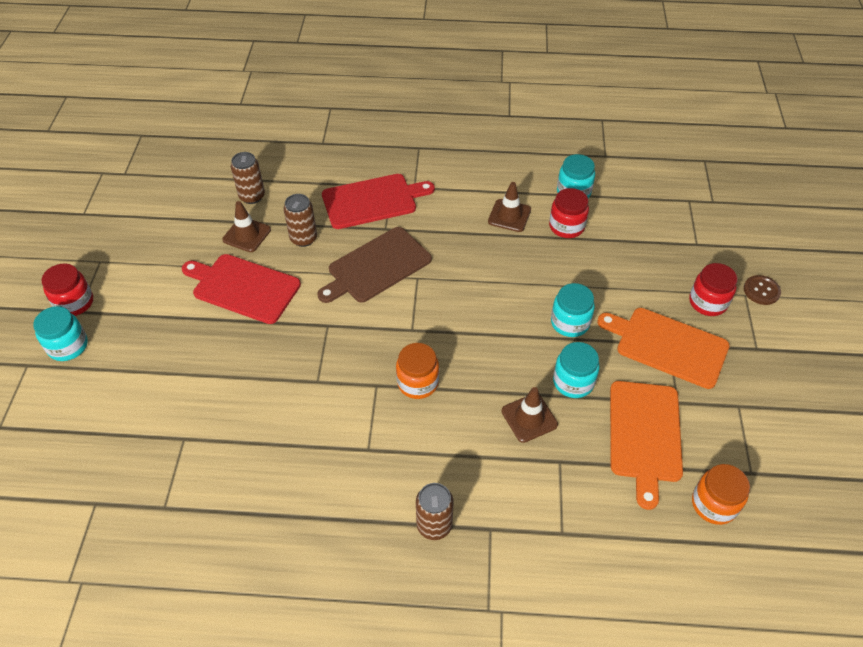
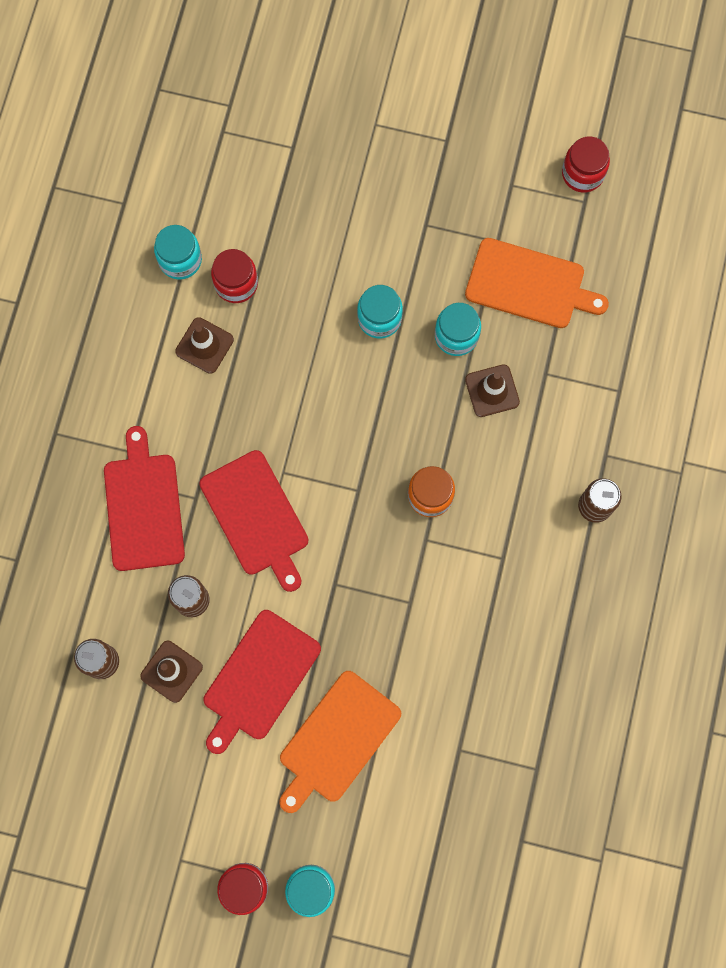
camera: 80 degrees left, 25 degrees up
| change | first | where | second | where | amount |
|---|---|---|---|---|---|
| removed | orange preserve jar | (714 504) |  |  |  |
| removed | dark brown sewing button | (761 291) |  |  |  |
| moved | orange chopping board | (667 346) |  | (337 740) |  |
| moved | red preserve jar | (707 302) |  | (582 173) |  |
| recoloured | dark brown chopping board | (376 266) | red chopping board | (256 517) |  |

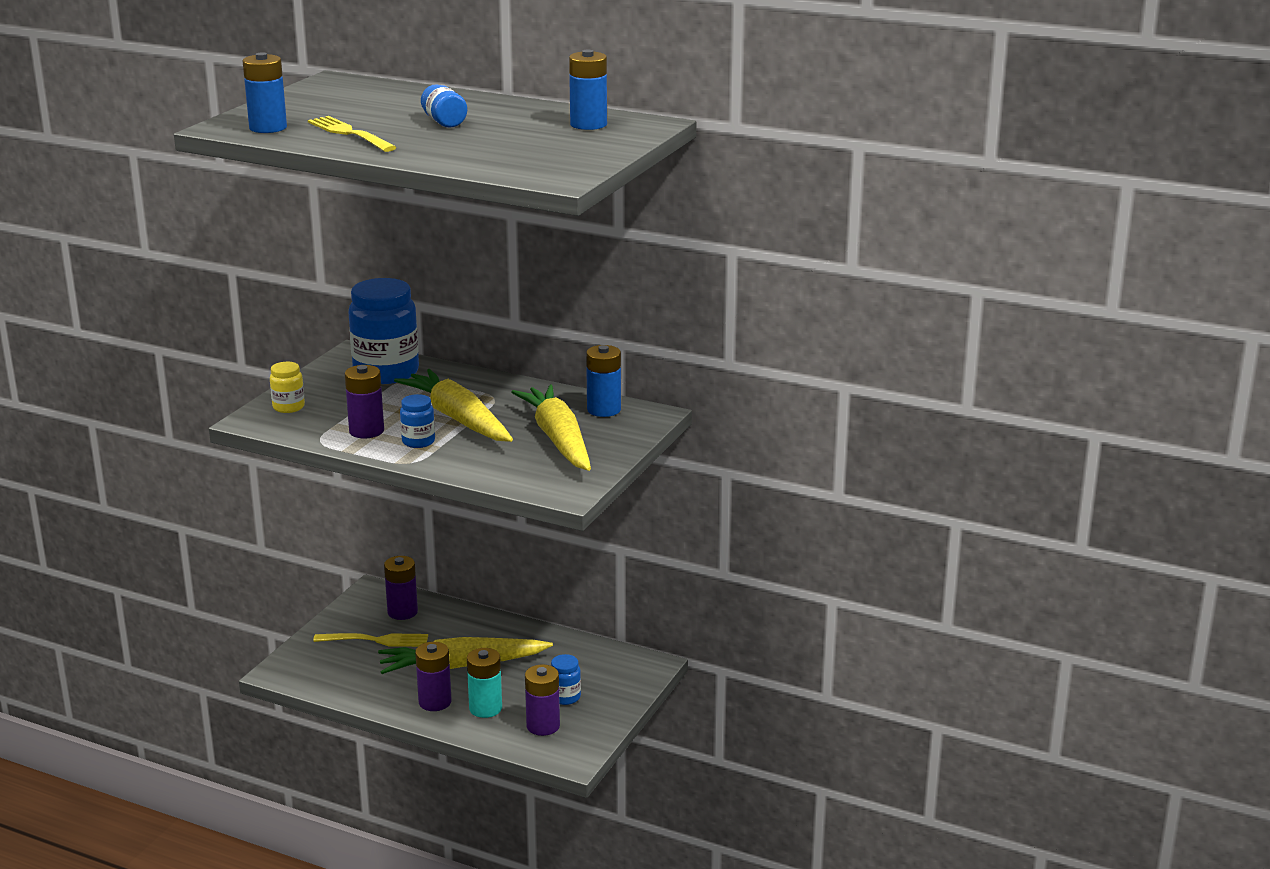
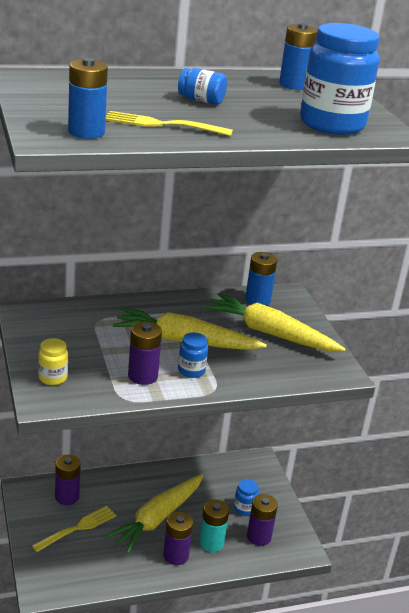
camera: 45 degrees left, 5 degrees up
| change | first | where | second | where | amount |
|---|---|---|---|---|---|
| moved | royal blue preserve jar | (386 372) |  | (332 124) |  |

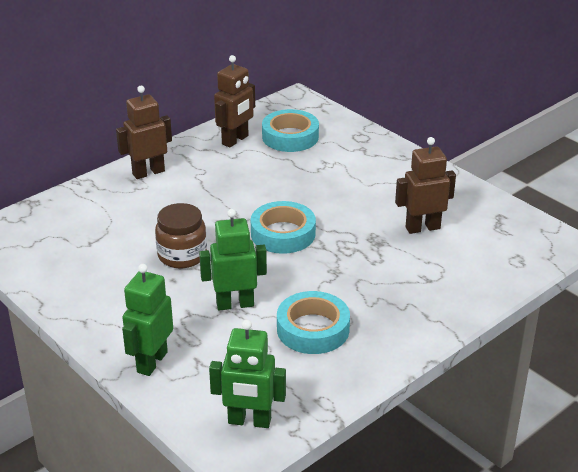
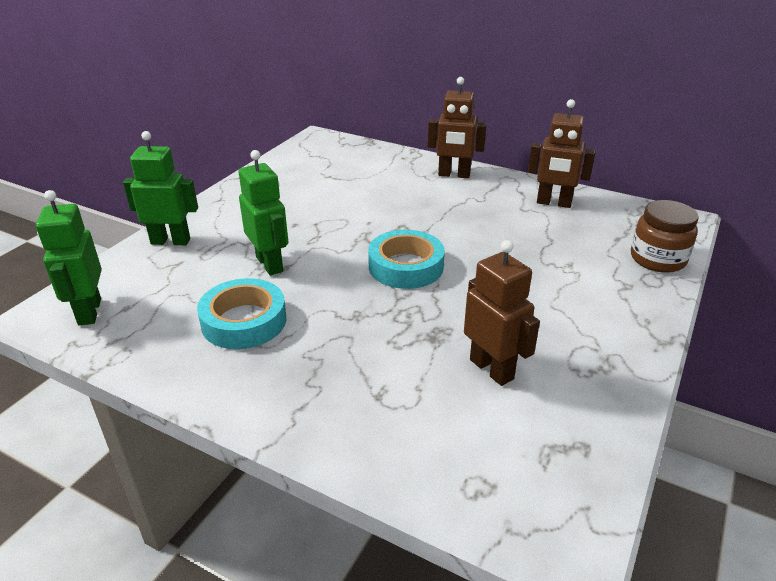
camera: 70 degrees right, 0 degrees up
| change | first | where | second | where | amount |
|---|---|---|---|---|---|
| removed | teal tape | (290 137) |  |  |  |
| moved | dark brown preserve jar | (182 255) |  | (657 259) |  |
| turned | dark brown robot figure | (148 172) |  | (454 175) | 150 degrees clockwise |

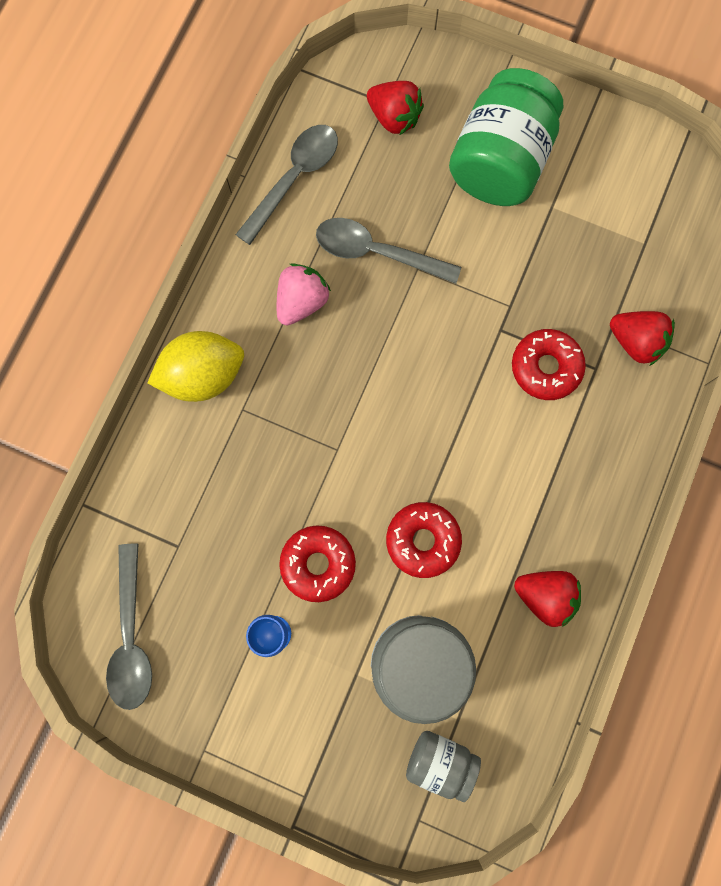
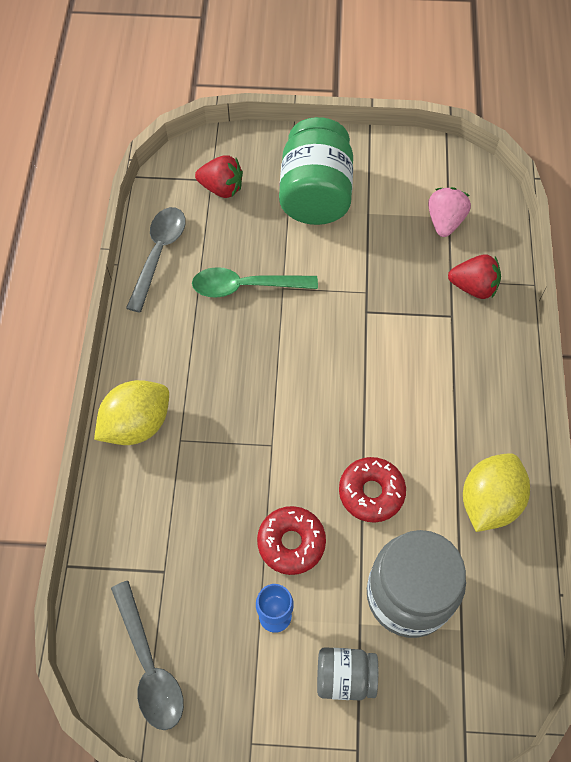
camera: 20 degrees left, 15 degrees down
| change | first | where | second | where | amount |
|---|---|---|---|---|---|
| removed | red doughnut | (546 367) |  |  |  |
| moved | rose-pink toy strawberry | (302 302) |  | (445 221) |  |
| moved | ash-grey preserve jar | (440 761) |  | (345 676) |  |
| replaced | red toy strawberry | (545 596) | yellow citrus fruit | (489 501) |  |
| recoloured | ash-grey spoon | (377 252) | leaf-green spoon | (246 286) |  |

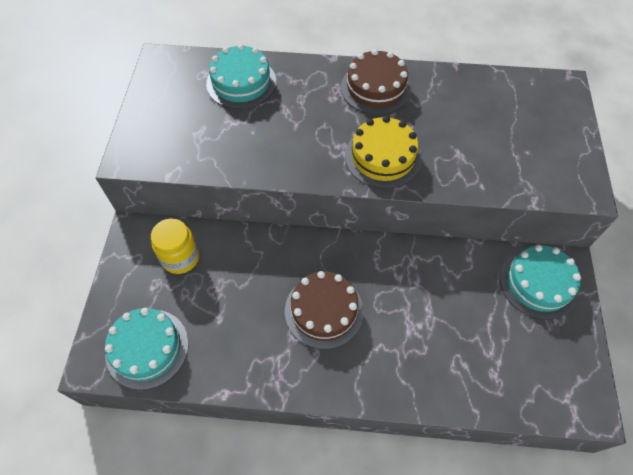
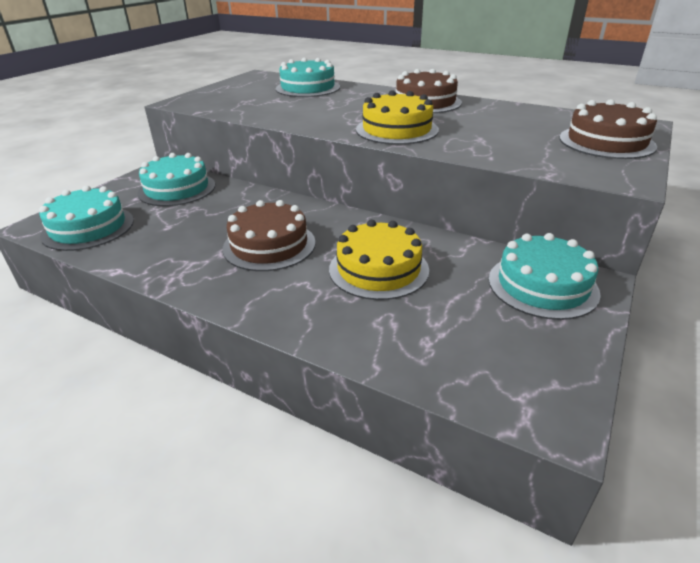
camera: 25 degrees right, 25 degrees down
| change | first | where | second | where | amount |
|---|---|---|---|---|---|
| added |  |  | yellow cake | (378 269) |  |
| added |  |  | dark brown cake | (606 142) |  |
| replaced | yellow preserve jar | (180 257) | teal cake | (177 189) |  |

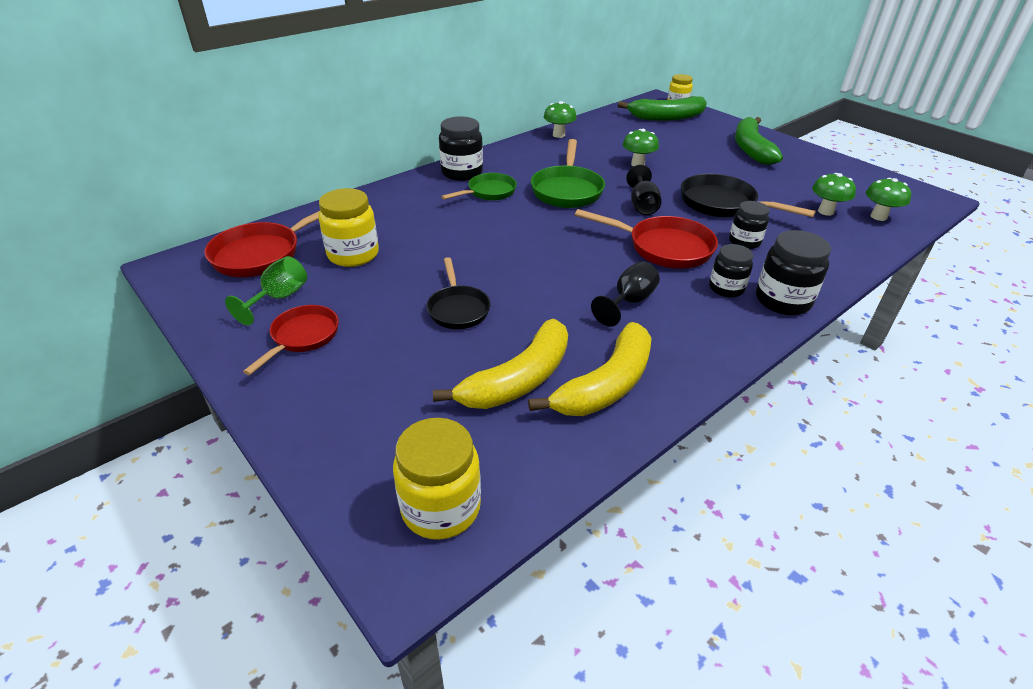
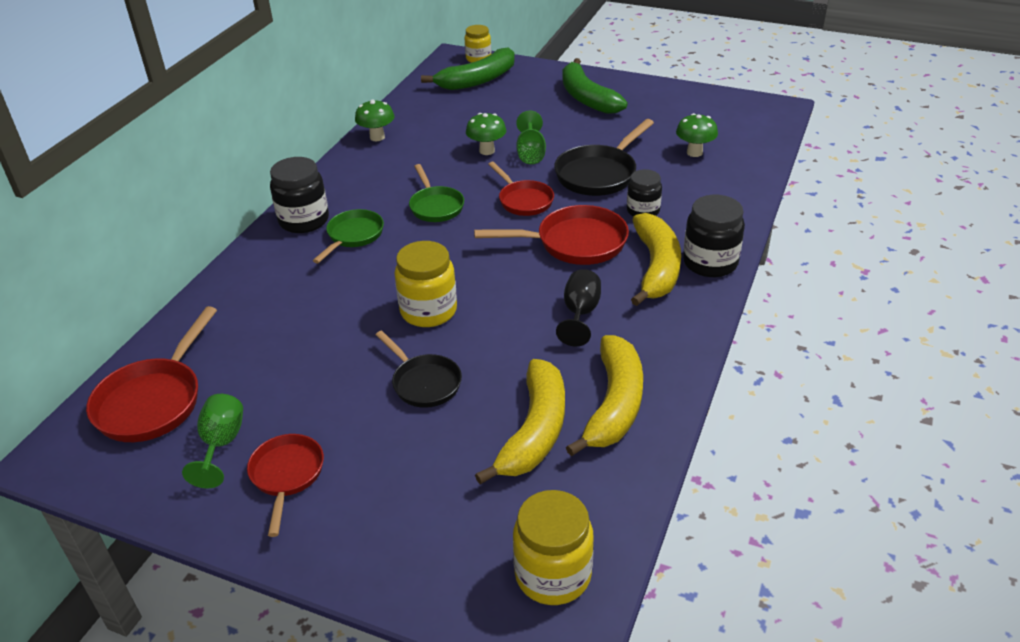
camera: 25 degrees left, 0 degrees up
| change | first | where | second | where | amount |
|---|---|---|---|---|---|
| removed | leaf-green fungus | (878 217) |  |  |  |
| added |  |  | leaf-green wine glass | (530 153) |  |
| moved | yellow preserve jar | (353 254) |  | (428 311) |  |
| replaced | jet-black wine glass | (642 205) | red pan | (523 200) |  |
| replaced | jet-black preserve jar | (726 288) | yellow banana fruit | (656 267) |  |
| turned | jet-black pan | (723 204) |  | (599 174) | 60 degrees counterclockwise |
| resized | leaf-green pan | (567 190) |  | (435 206) | x0.66 |

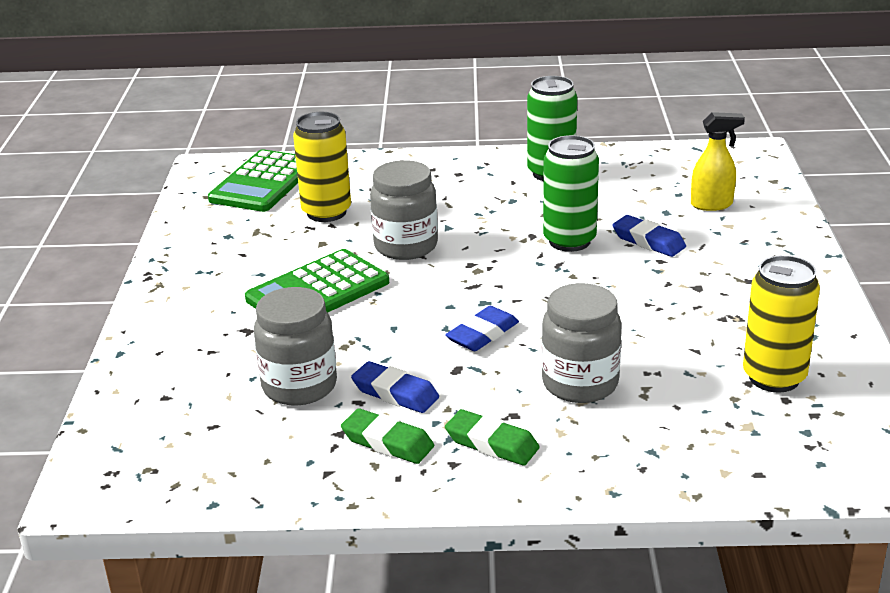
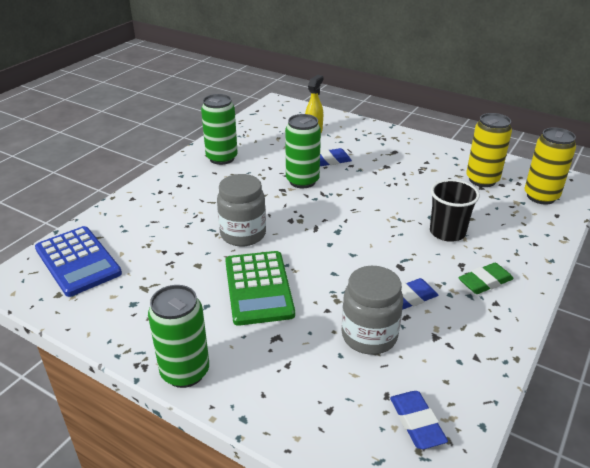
camera: 60 degrees left, 5 degrees up
| change | first | where | second | where | amount |
|---|---|---|---|---|---|
| removed | leaf-green eraser | (387 442) |  |  |  |
| added |  |  | leaf-green soda can | (185 372) |  |
| moved | yellow soda can | (326 212) |  | (541 196) |  |
| moved | royal blue eraser | (482 334) |  | (417 423) |  |
| replaced | ash-grey preserve jar | (580 383) | jet-black tumbler | (447 232) |  |
| recoloured | leaf-green adding machine | (263 182) | royal blue adding machine | (78 261) |  |

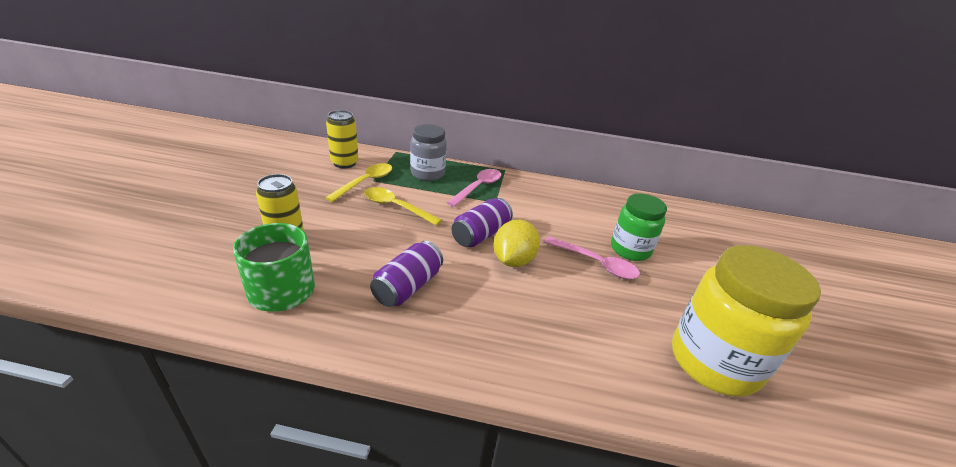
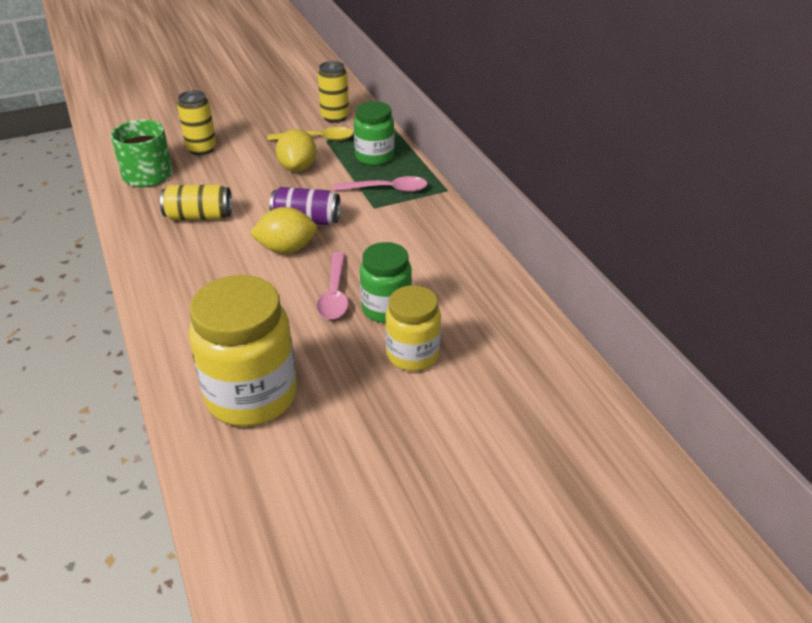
camera: 60 degrees right, 5 degrees up
| change | first | where | second | where | amount |
|---|---|---|---|---|---|
| added |  |  | yellow preserve jar | (412 355) |  |
| replaced | yellow spoon | (396 207) | yellow citrus fruit | (298 168) |  |
| recoloured | royal purple soda can | (407 287) | yellow soda can | (199 216) |  |
| recoloured | ash-grey preserve jar | (427 174) | leaf-green preserve jar | (374 157) |  |

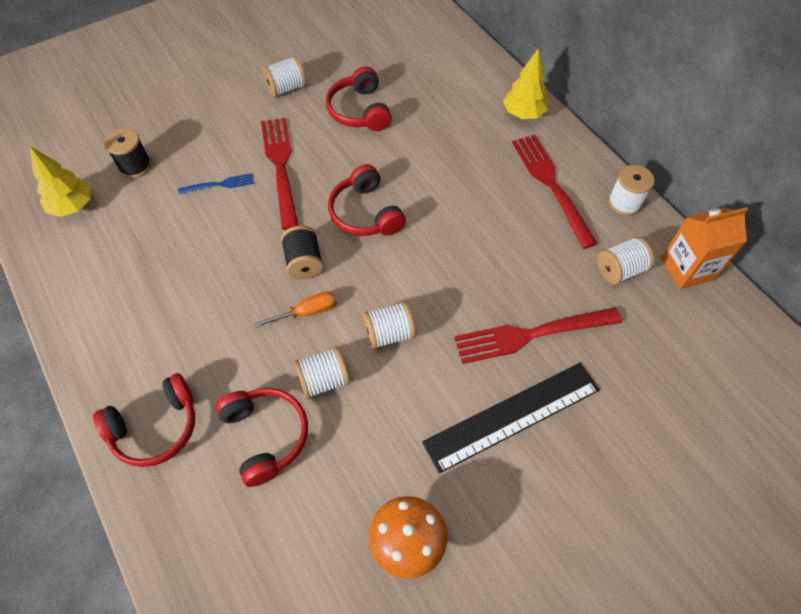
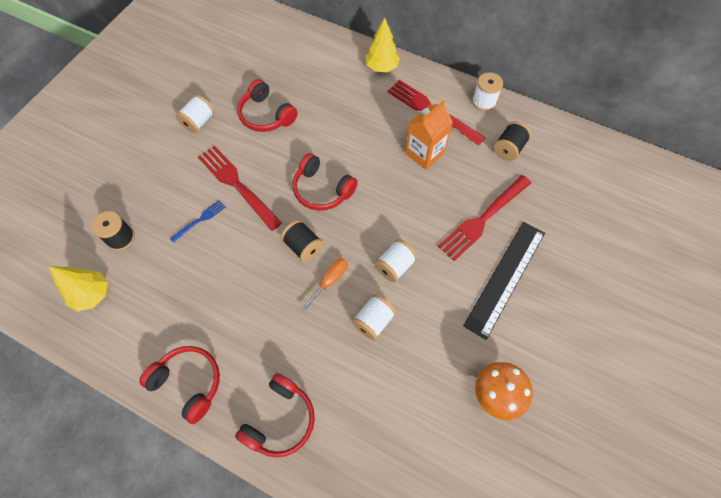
camera: 30 degrees left, 5 degrees up
| change | first | where | second | where | amount |
|---|---|---|---|---|---|
| moved | red headset | (266 436) |  | (189 383) |  |
| moved | orange juice carton | (687 269) |  | (424 153) |  |
| recoloured | snow-white spool | (619 270) | jet-black spool | (508 149) |  |

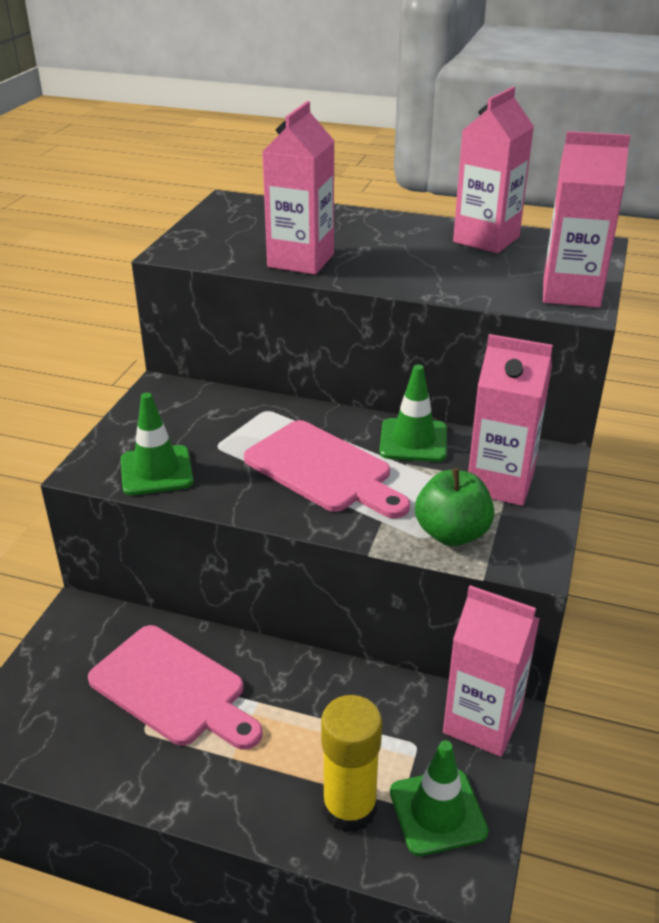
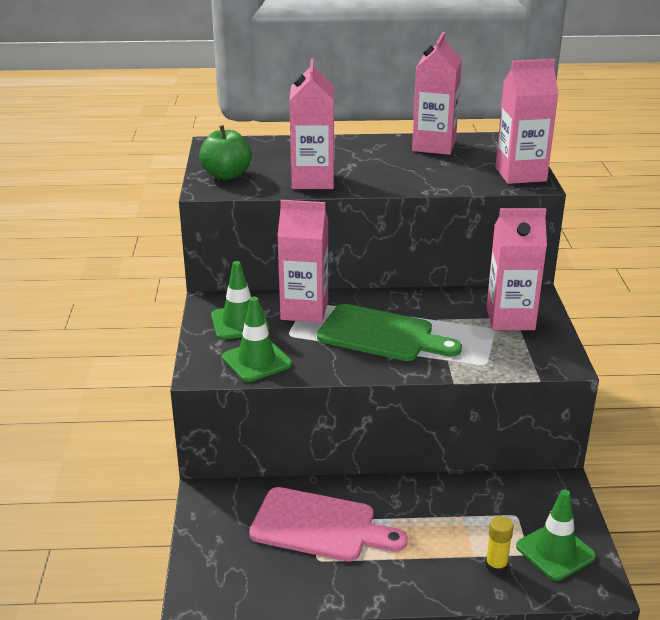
camera: 20 degrees left, 5 degrees down
| change | first | where | second | where | amount |
|---|---|---|---|---|---|
| moved | leaf-green safety cone | (413 441) |  | (240 323) |  |
| moved | leaf-green toy apple | (452 533) |  | (226 175) |  |
| moved | rose-pink juice carton | (482 722) |  | (304 310) |  |
| recoloured | rose-pink chopping board | (323 470) | leaf-green chopping board | (382 335) |  |
| resized | yellow glue stick | (349 808) |  | (496 566) | x0.54 |

